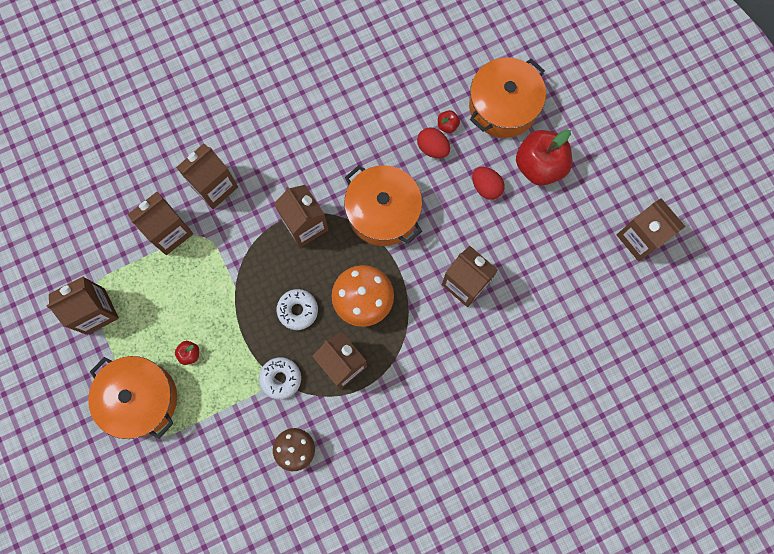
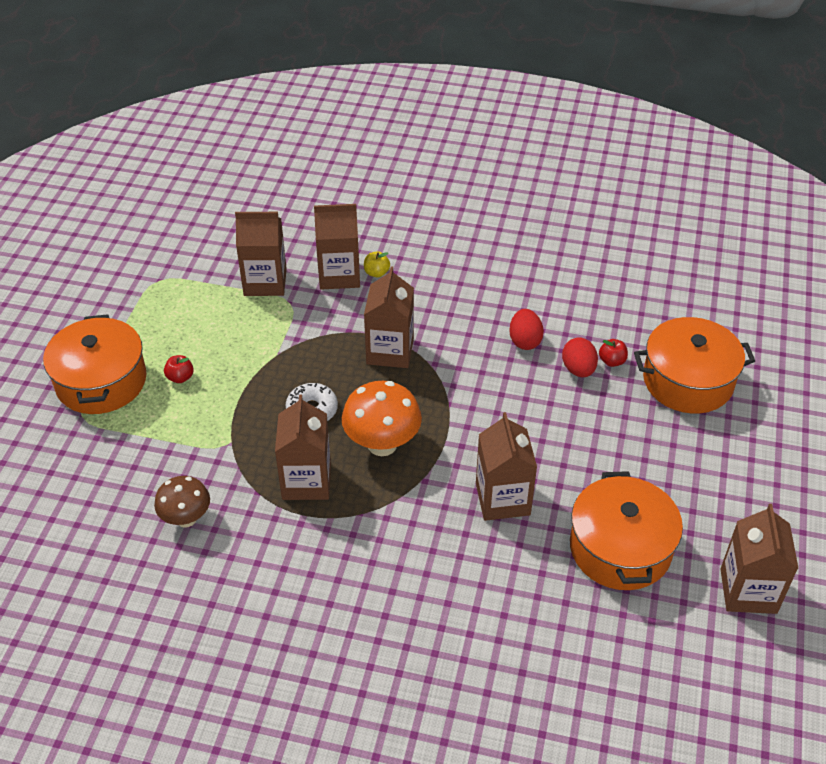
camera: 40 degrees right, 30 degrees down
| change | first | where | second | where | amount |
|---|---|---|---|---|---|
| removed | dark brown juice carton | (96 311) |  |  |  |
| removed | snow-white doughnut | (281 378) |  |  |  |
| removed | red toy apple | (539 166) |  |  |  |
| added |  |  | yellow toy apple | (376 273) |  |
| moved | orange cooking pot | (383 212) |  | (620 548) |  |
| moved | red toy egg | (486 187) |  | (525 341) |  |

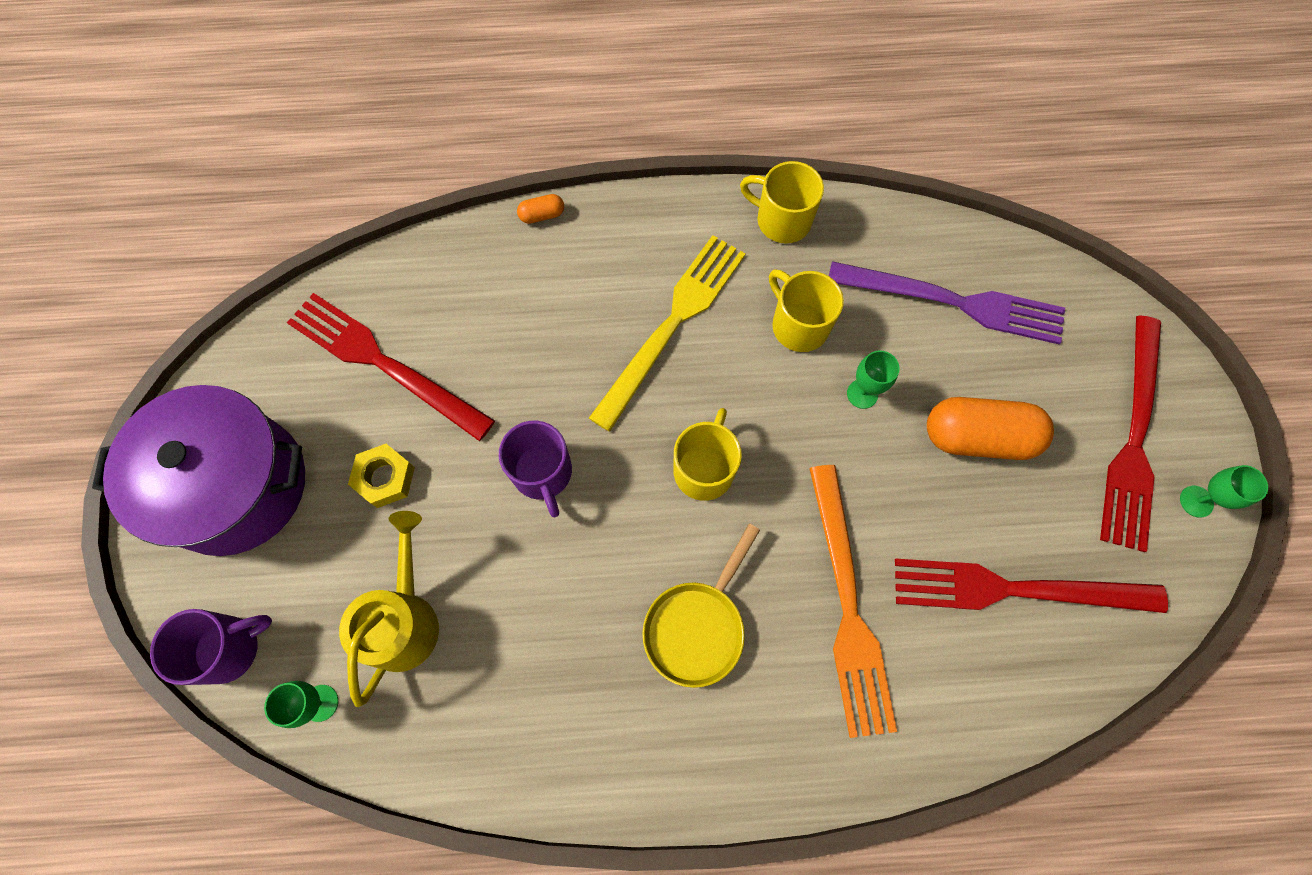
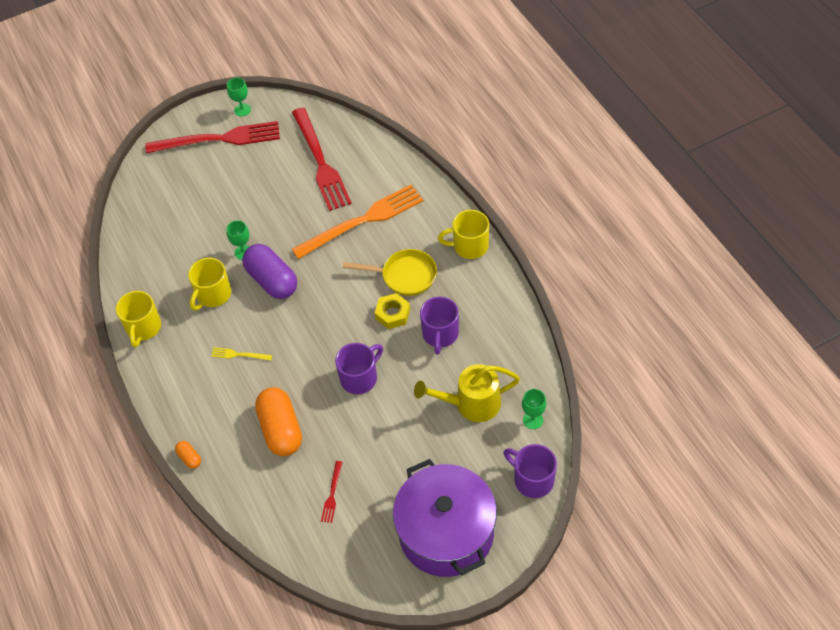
camera: 110 degrees left, 15 degrees down
| change | first | where | second | where | amount |
|---|---|---|---|---|---|
| removed | royal purple fork | (953 302) |  |  |  |
| added |  |  | royal purple pill | (272 280) |  |
| added |  |  | royal purple mug | (440 334) |  |
| moved | yellow nut | (385 478) |  | (392 314) |  |
| moved | yellow mug | (704 469) |  | (469 246) |  |
| moved | orange pill | (977 437) |  | (281 429) |  |
| resized | red fork | (385 364) |  | (332 494) | x0.41 |
| resized | yellow fork | (672 325) |  | (239 355) | x0.41 |

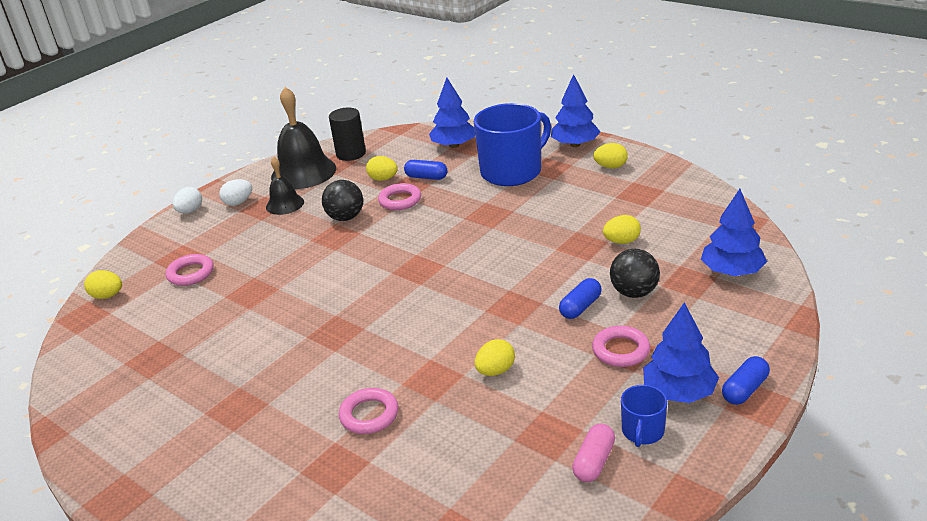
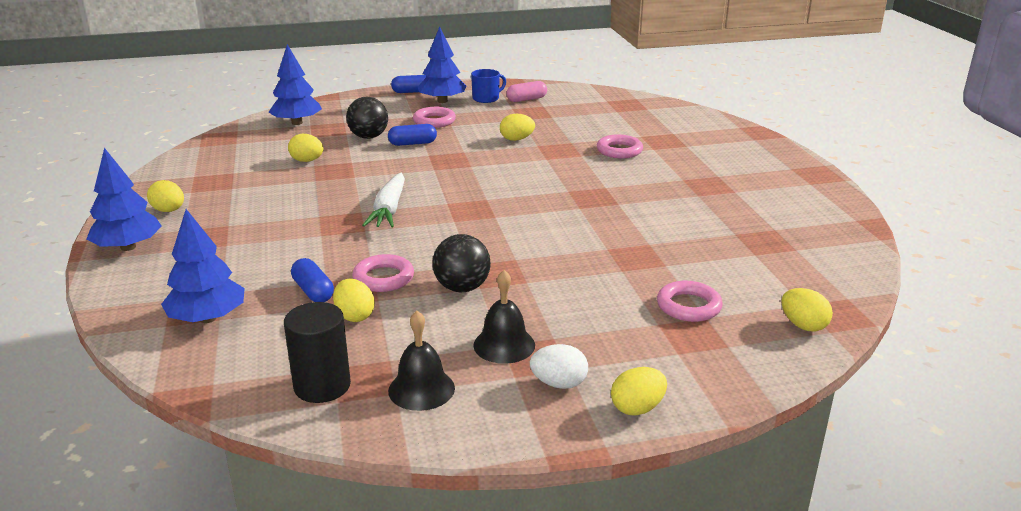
camera: 145 degrees left, 5 degrees down
| change | first | where | second | where | amount |
|---|---|---|---|---|---|
| removed | royal blue mug | (512 171) |  |  |  |
| added |  |  | snow-white root vegetable | (389 210) |  |
| recoloured | snow-white toy egg | (190 211) | yellow toy egg | (637 408) |  |
| resized | jet-black hand bell | (303 172) |  | (421 389) | x0.55 |

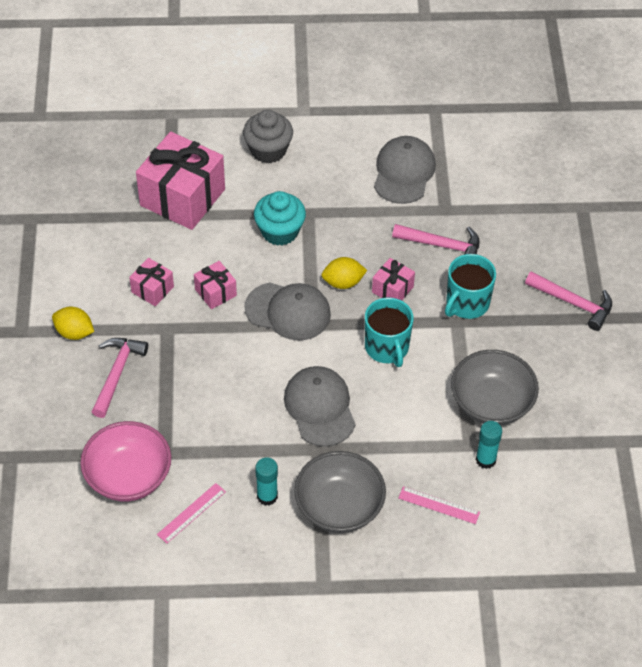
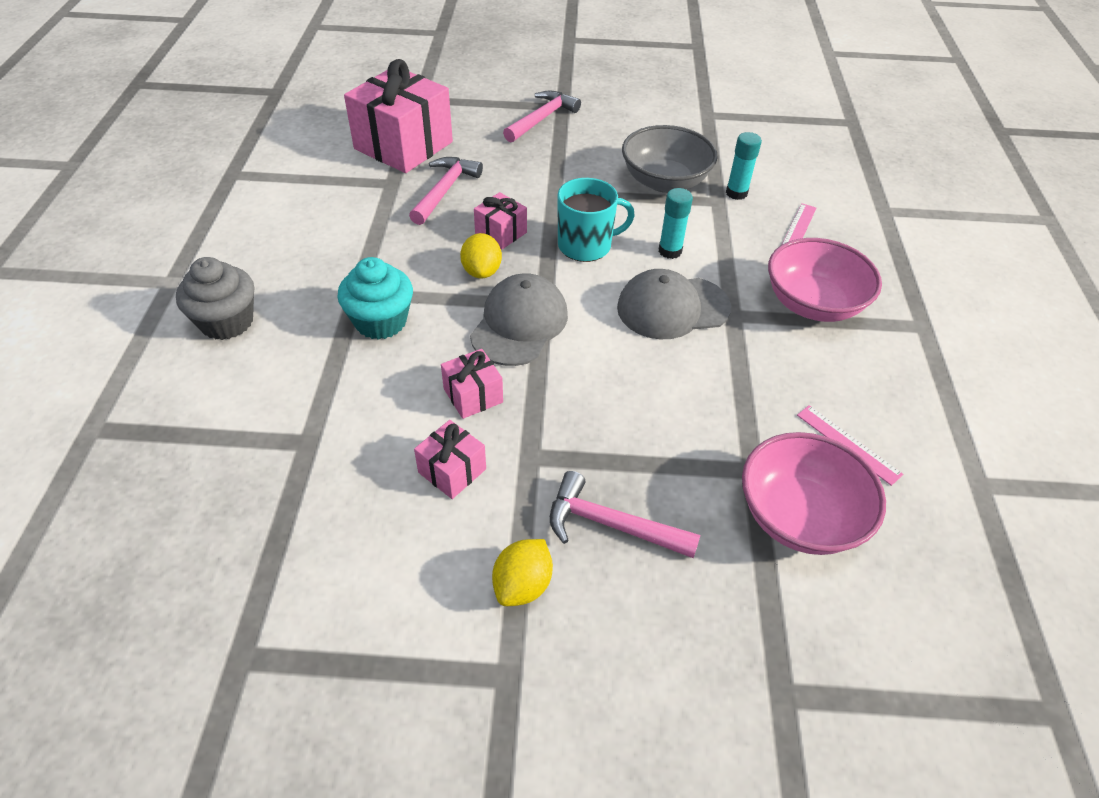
camera: 85 degrees left, 5 degrees down
| change | first | where | second | where | amount |
|---|---|---|---|---|---|
| removed | ash-grey baseball cap | (404 172) |  |  |  |
| removed | teal mug | (467 303) |  |  |  |
| moved | rose-pink present | (182 197) |  | (403 145) |  |
| moved | teal glue stick | (267 496) |  | (670 251) |  |
| recoloured | ash-grey serving bowl | (339 507) | rose-pink serving bowl | (813 304) |  |

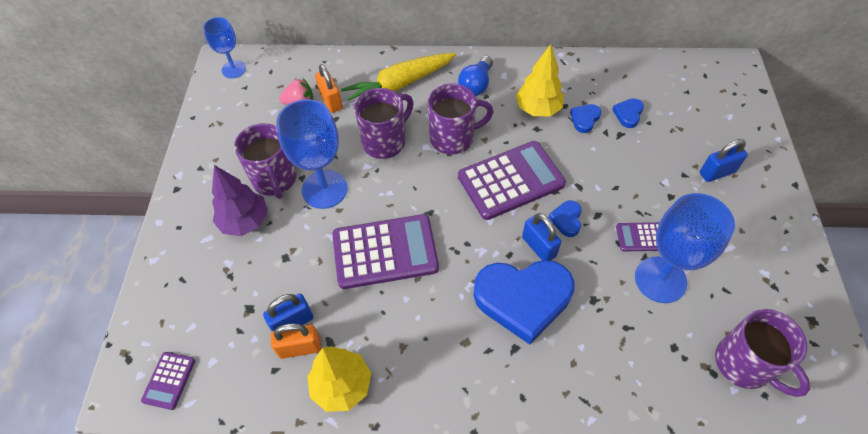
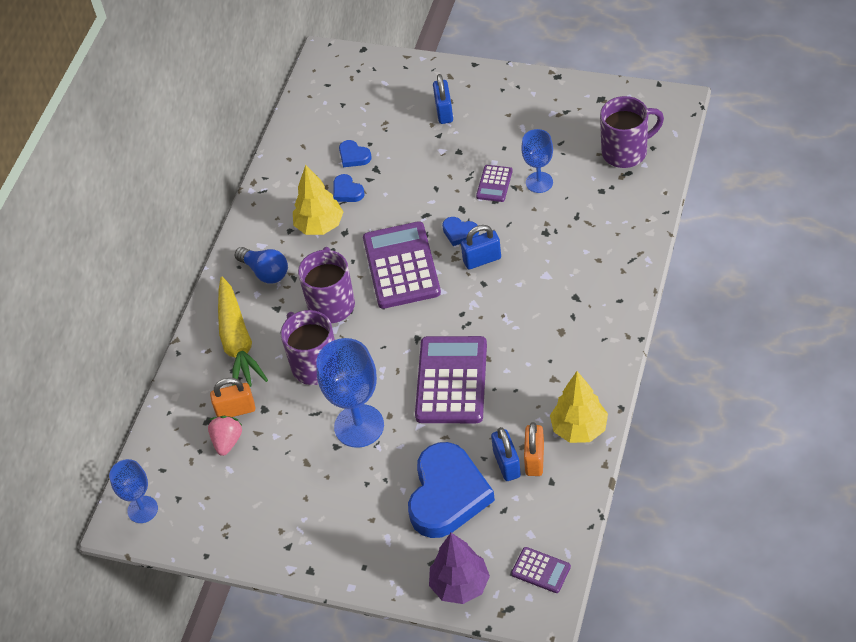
camera: 70 degrees left, 5 degrees down
| change | first | where | second | where | amount |
|---|---|---|---|---|---|
| removed | royal purple mug | (275 180) |  |  |  |
| moved | royal purple toy tree | (245 222) |  | (460 585) |  |
| moved | royal blue heart shape | (523 299) |  | (447 495) |  |
| resized | royal blue wine glass | (660 279) |  | (539 182) | x0.60 |

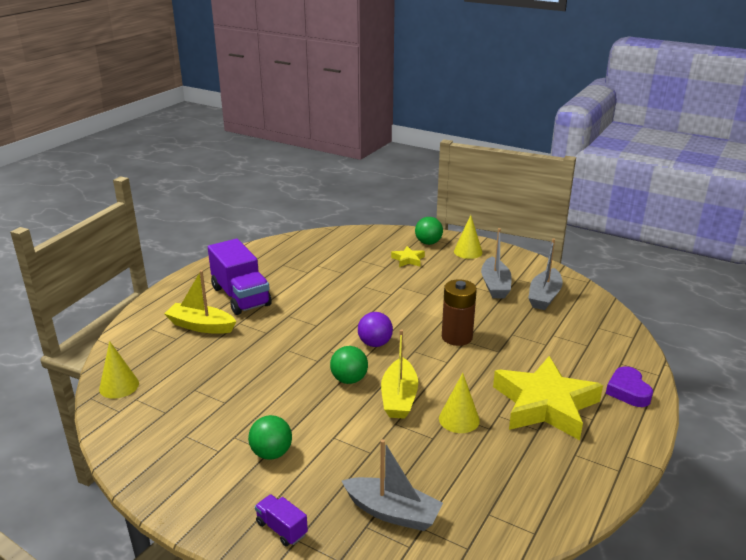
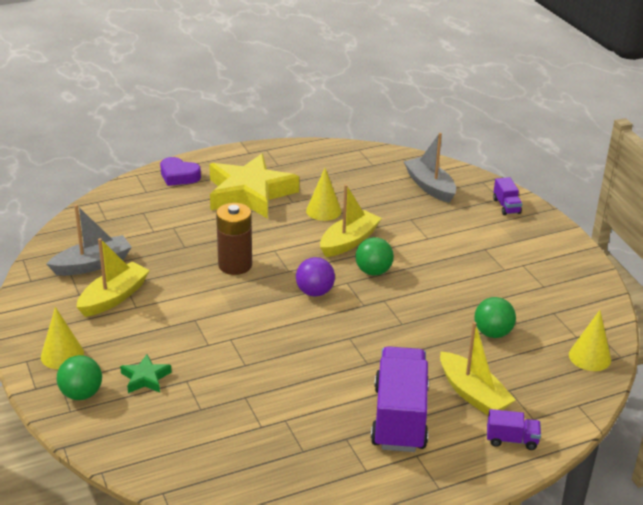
camera: 145 degrees left, 5 degrees up
| change | first | where | second | where | amount |
|---|---|---|---|---|---|
| added |  |  | royal purple lorry | (512 440) |  |
| moved | leaf-green sphere | (271 453) |  | (492 333) |  |
| recoloured | yellow five-pointed star | (408 259) | leaf-green five-pointed star | (145 378) |  |
| recoloured | ash-grey boat | (495 285) | yellow boat | (114 297) |  |
| turned | royal purple heart shape | (628 391) |  | (179 176) | 90 degrees clockwise |

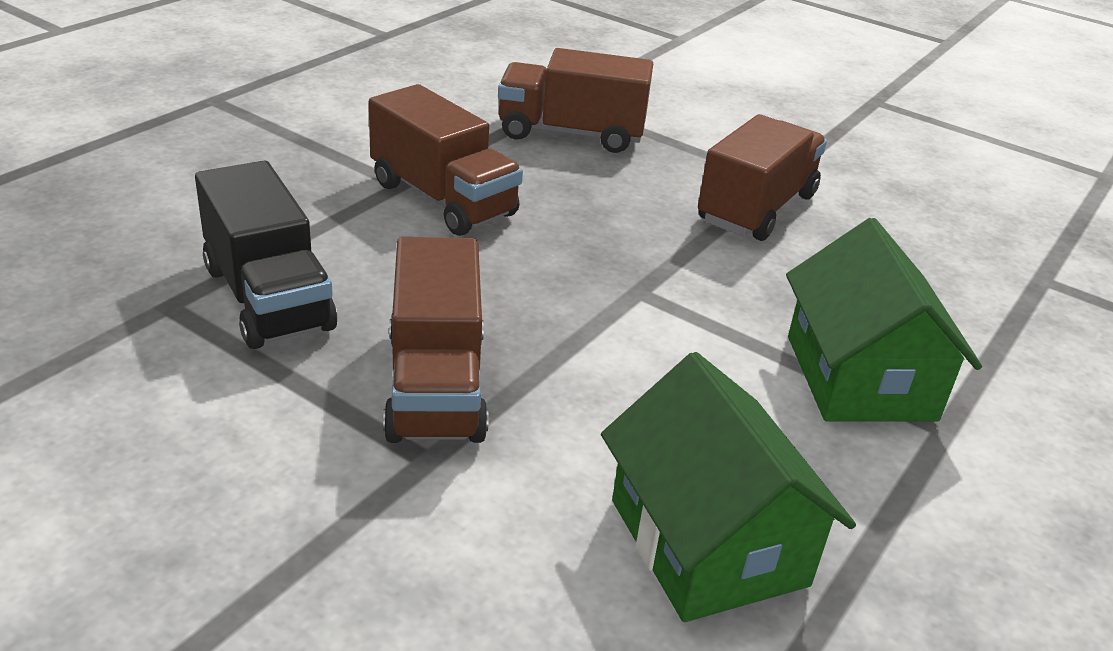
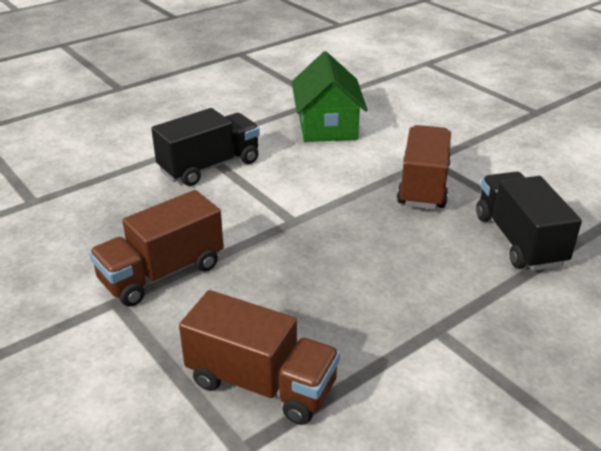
camera: 160 degrees left, 0 degrees up
| change | first | where | second | where | amount |
|---|---|---|---|---|---|
| removed | dark brown lorry | (443 199) |  |  |  |
| replaced | leaf-green toy house | (860 377) | jet-black lorry | (209 166) |  |

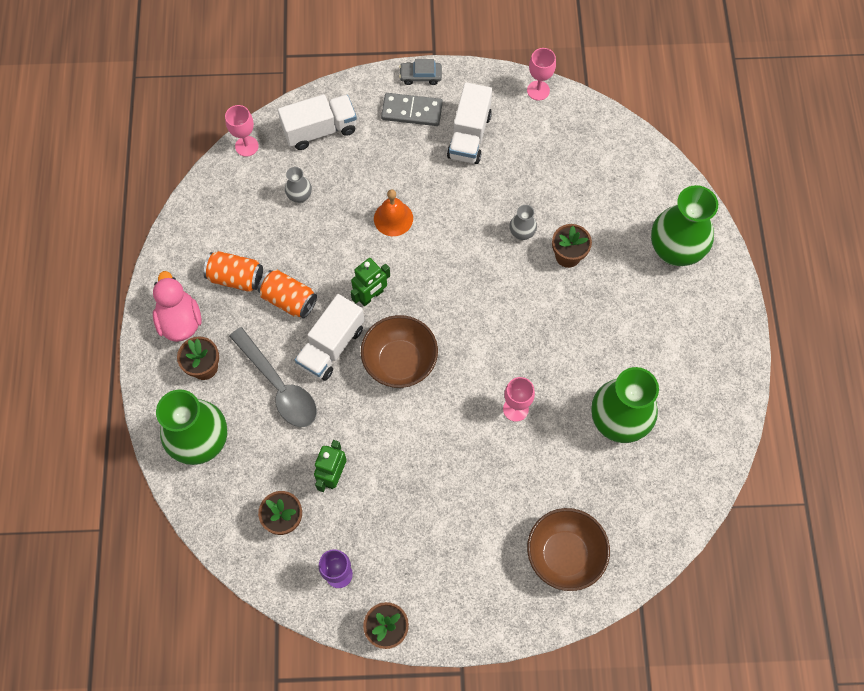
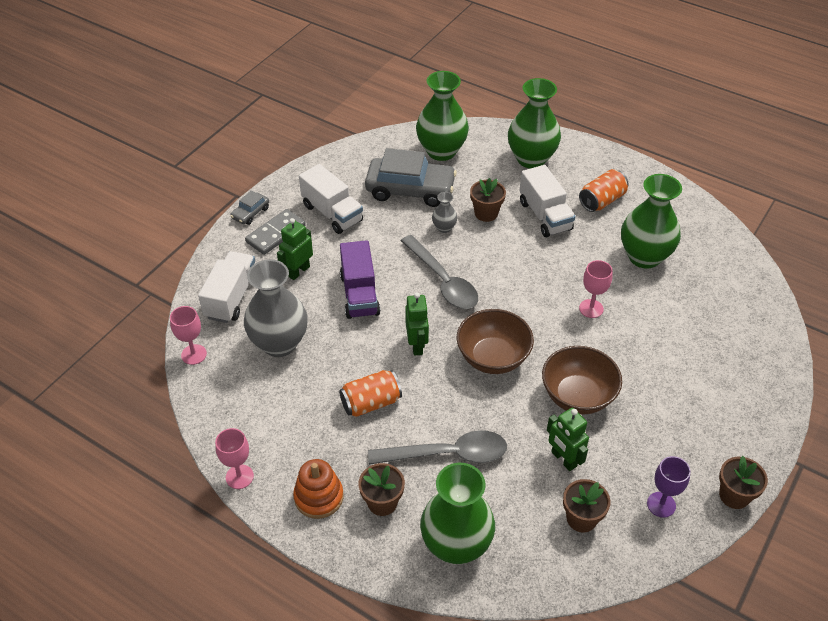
camera: 55 degrees left, 20 degrees down
| change | first | where | second | where | amount |
|---|---|---|---|---|---|
| added |  |  | leaf-green robot figure | (298 271) |  |
| added |  |  | ash-grey toy car | (410 189) |  |
| added |  |  | ash-grey spoon | (443 281) |  |
| added |  |  | leaf-green vase | (441 151) |  |
| moved | orange soda can | (236 277) |  | (601 201) |  |
| moved | snow-white lorry | (331 346) |  | (545 216) |  |
| moved | rose-pink wine glass | (538 90) |  | (239 477) |  |
| moved | dark brown serving bowl | (564 554) |  | (577 396) |  |
| replaced | rose-pink toy duck | (180 321) | orange stacking toy | (319 497) |  |
| replaced | orange hand bell | (393 218) | royal purple lorry | (359 294) |  |
| resized | ash-grey vase | (300 196) |  | (279 343) | x2.21 |

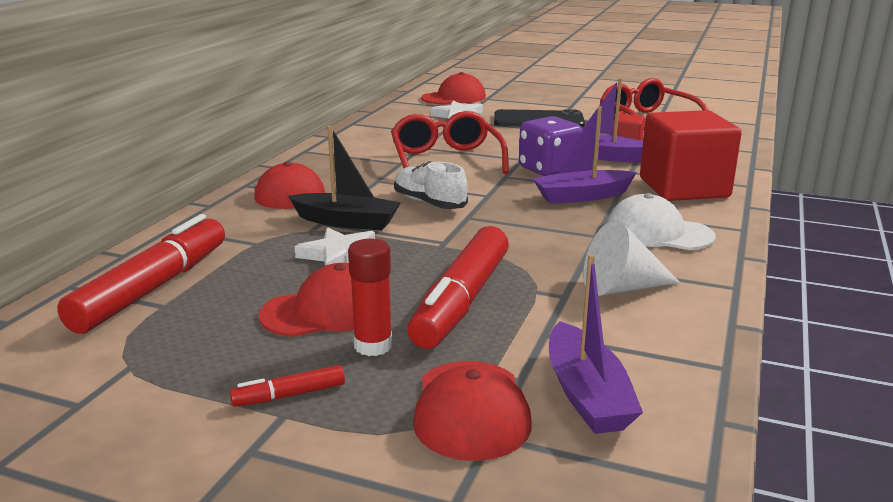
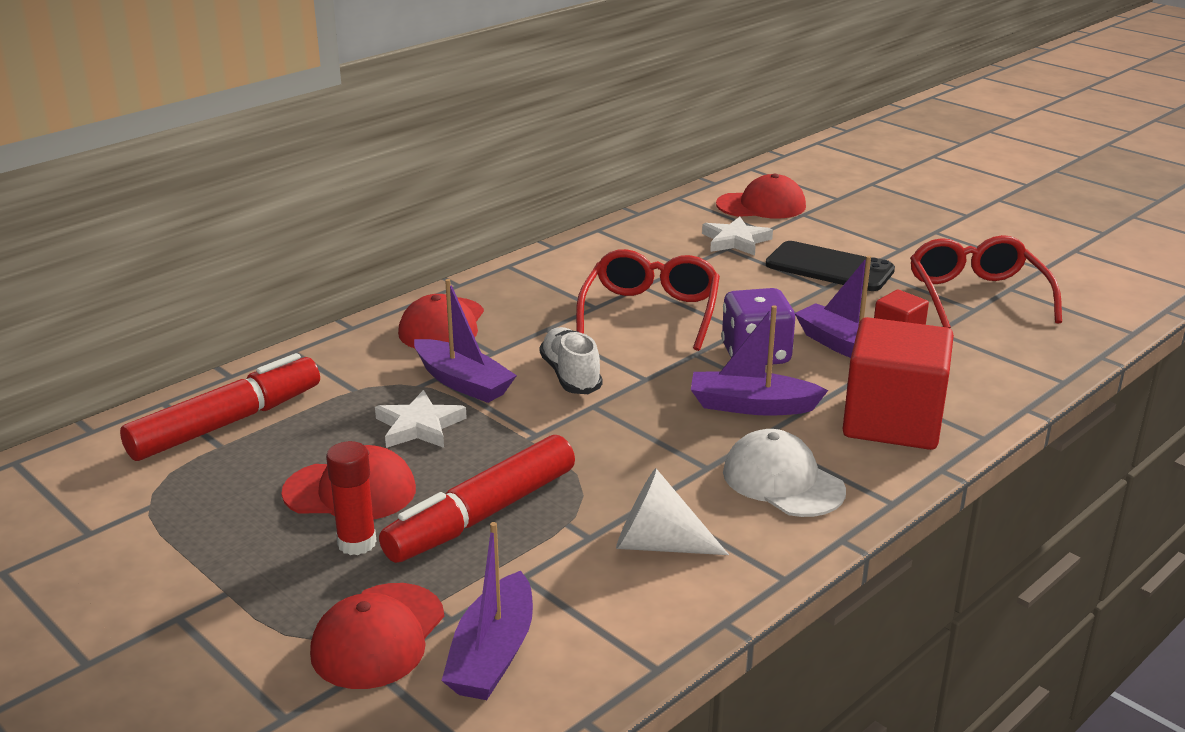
camera: 25 degrees right, 5 degrees up
| change | first | where | second | where | amount |
|---|---|---|---|---|---|
| removed | red felt pen | (289 395) |  |  |  |
| recoloured | jet-black boat | (347 222) | royal purple boat | (463 382) |  |

